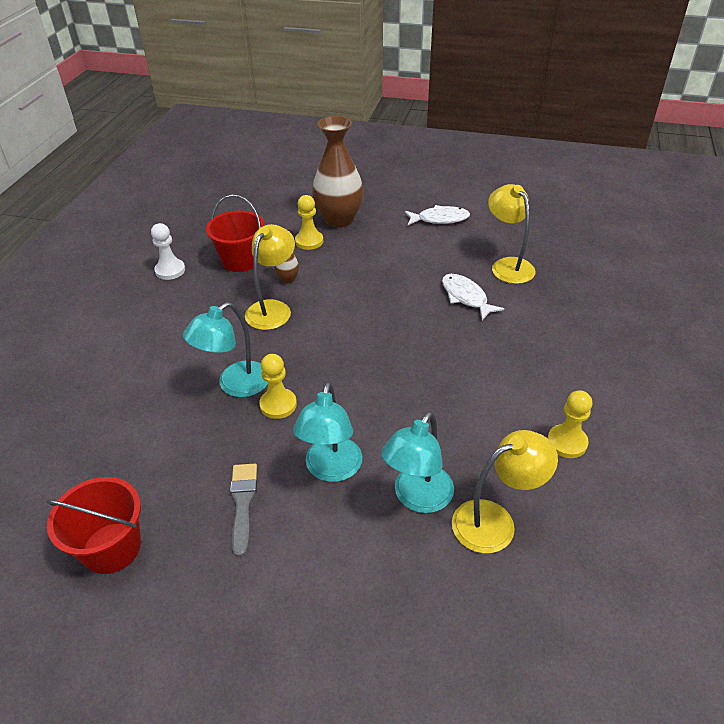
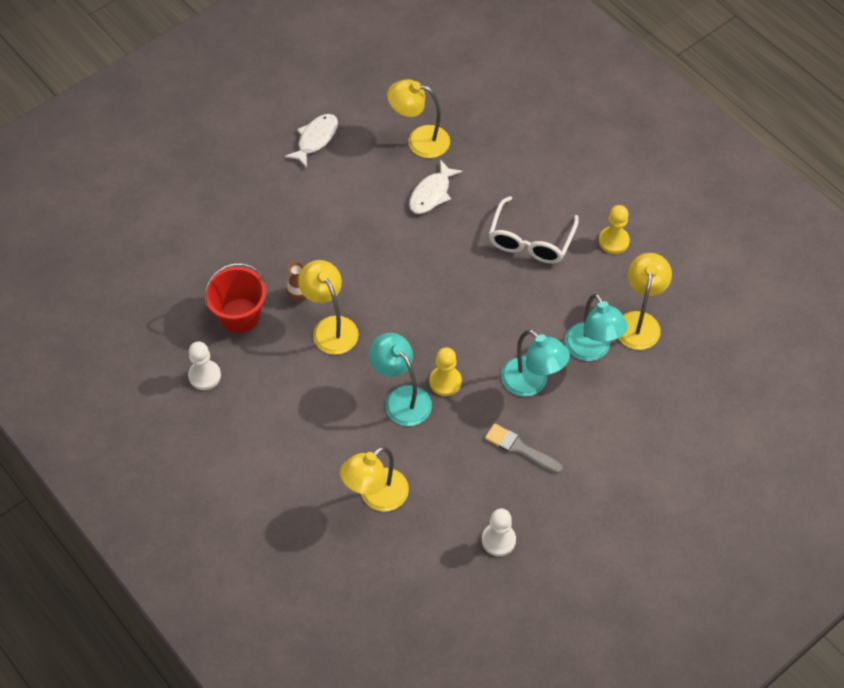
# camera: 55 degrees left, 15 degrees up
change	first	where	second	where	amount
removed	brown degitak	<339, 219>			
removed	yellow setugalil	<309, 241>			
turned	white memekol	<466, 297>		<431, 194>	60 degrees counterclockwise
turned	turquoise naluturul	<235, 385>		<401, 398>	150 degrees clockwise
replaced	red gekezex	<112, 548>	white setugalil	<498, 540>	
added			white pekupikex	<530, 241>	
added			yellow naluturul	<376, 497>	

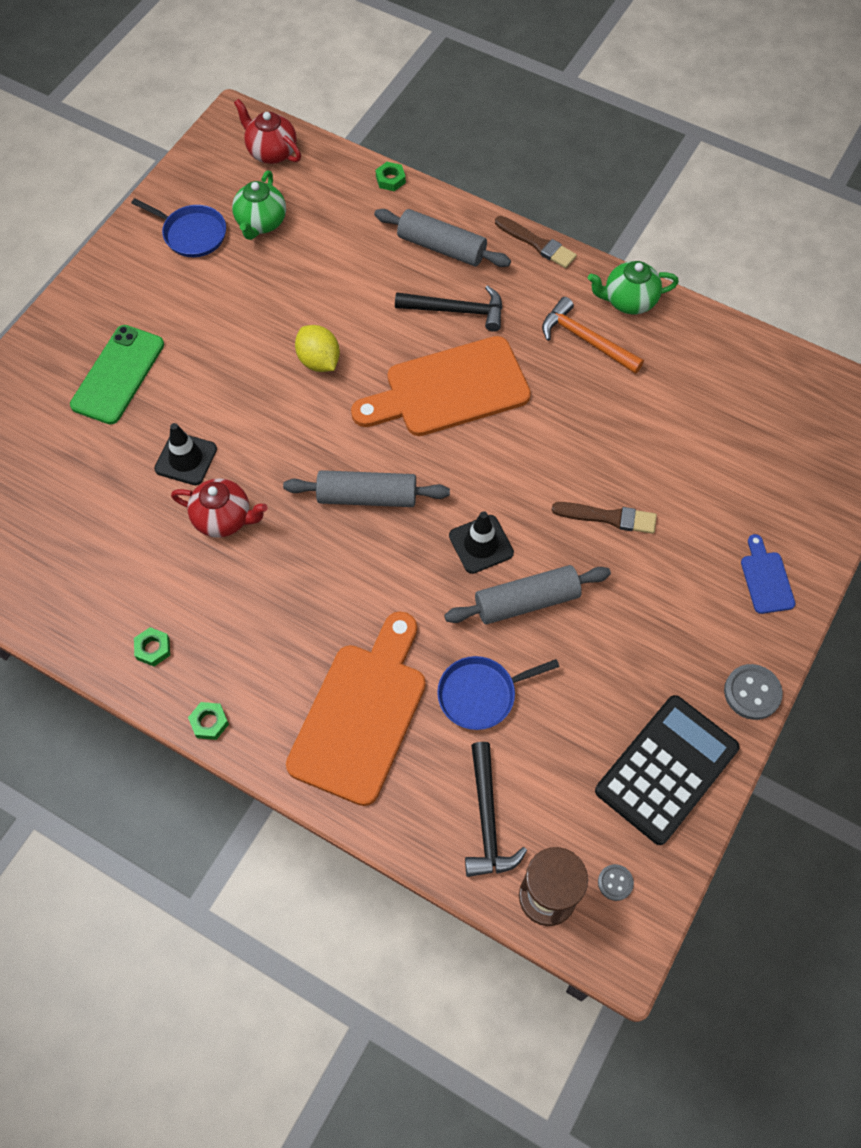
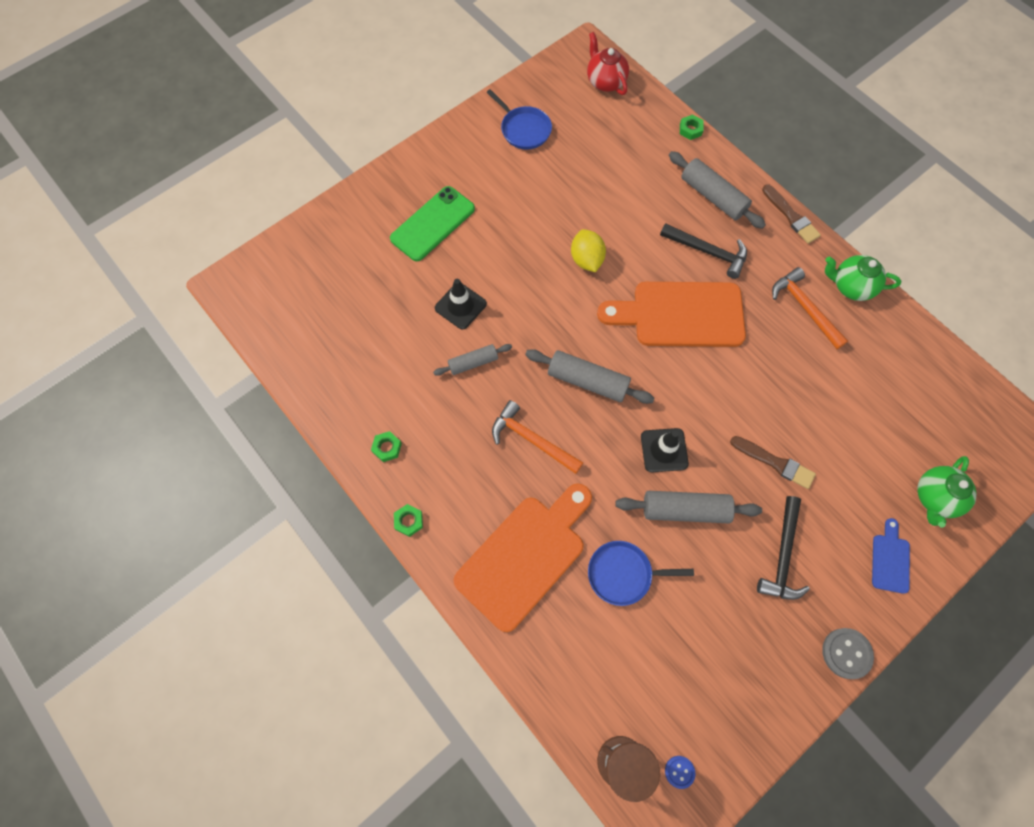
# camera: 20 degrees right, 5 degrees up
change	first	where	second	where	amount
moved	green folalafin	<261, 223>		<935, 498>	
replaced	red folalafin	<224, 519>	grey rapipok	<473, 363>	
removed	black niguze	<666, 769>			
moved	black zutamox	<487, 820>		<782, 556>	
recoloured	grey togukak	<615, 882>	blue togukak	<679, 771>	
added			orange zutamox	<531, 439>	

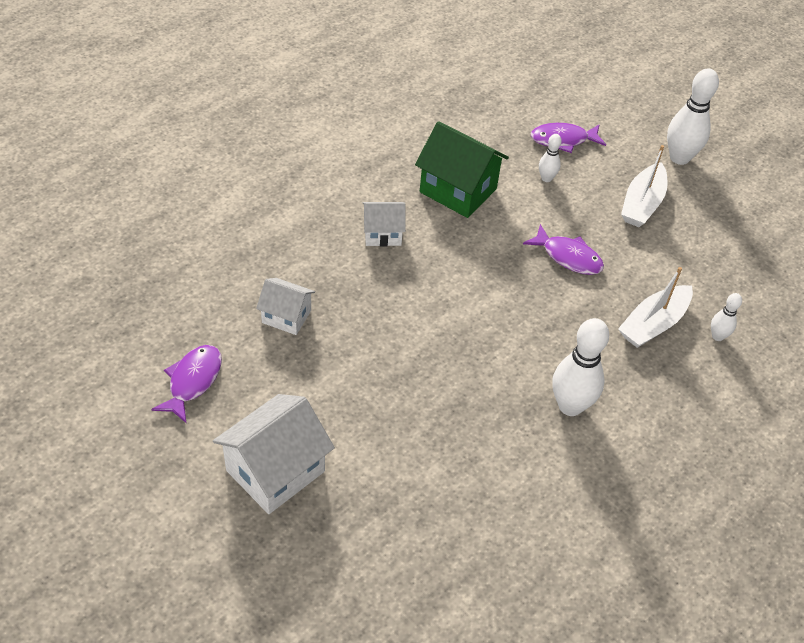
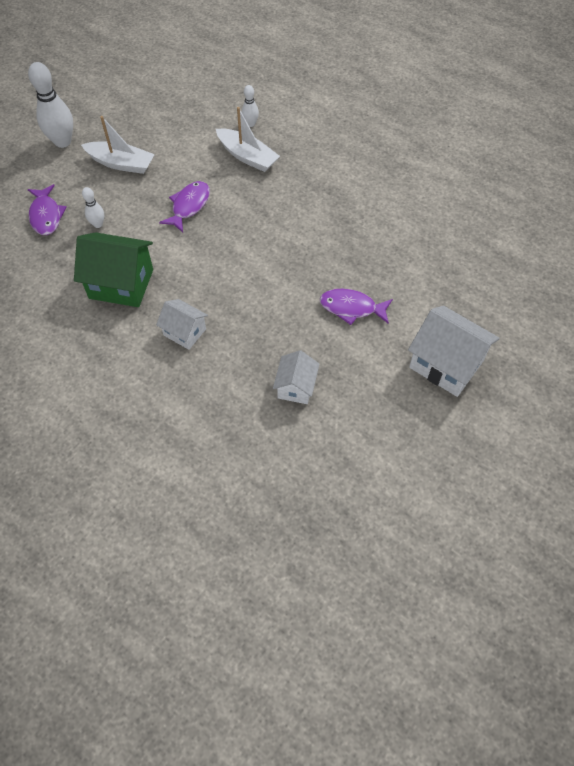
# camera: 95 degrees left, 10 degrees up
change	first	where	second	where	amount
turned	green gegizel	<458, 190>		<121, 284>	75 degrees clockwise
turned	white gegizel	<382, 234>		<184, 332>	45 degrees counterclockwise
removed	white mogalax	<570, 406>			
moved	purple memekol	<193, 381>		<351, 308>	

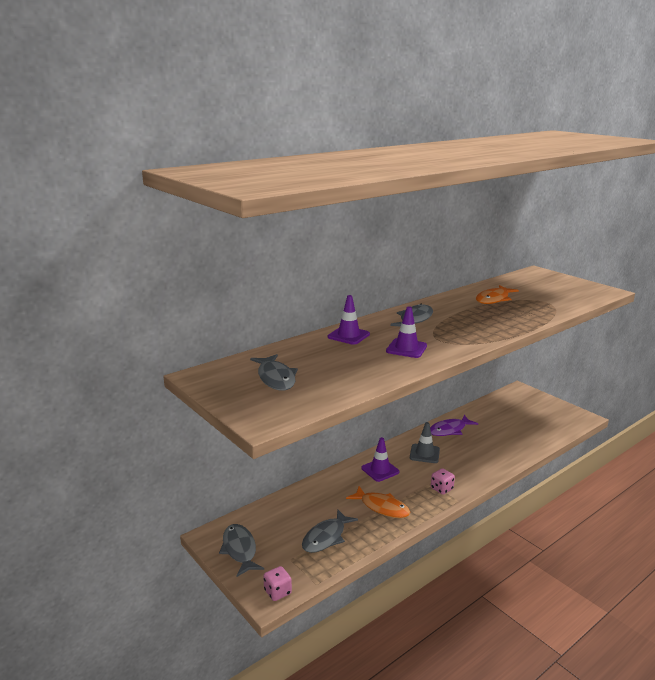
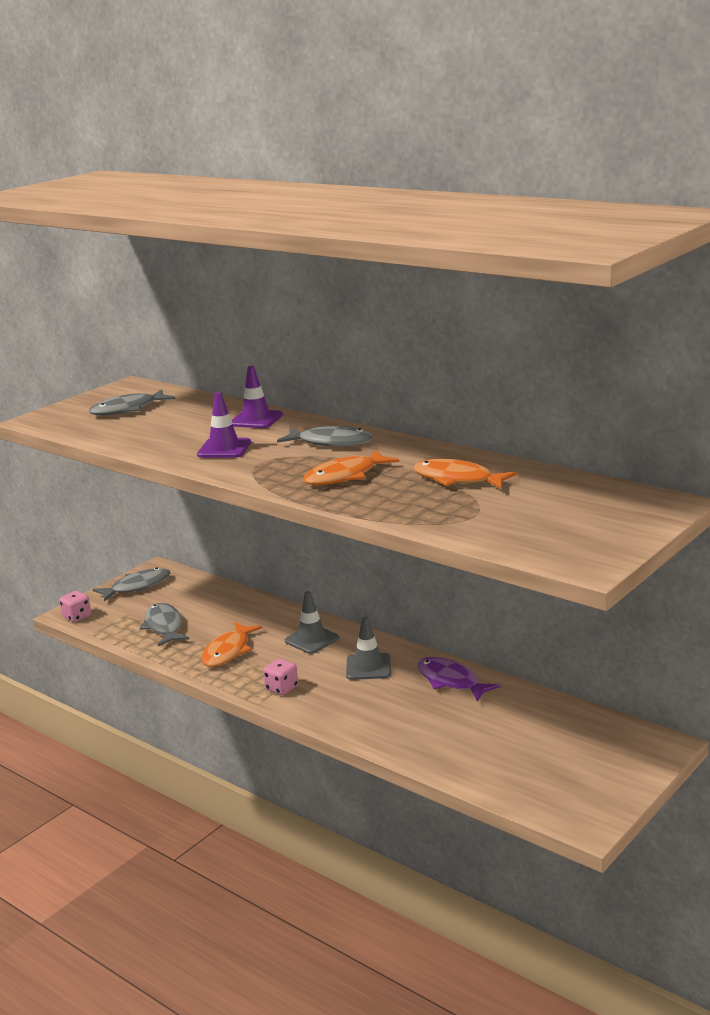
# camera: 80 degrees right, 0 degrees up
change	first	where	second	where	amount
recoloured	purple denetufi	<380, 470>	grey denetufi	<312, 639>	
turned	grey memekol	<326, 537>		<164, 626>	45 degrees clockwise
added			orange memekol	<345, 476>	

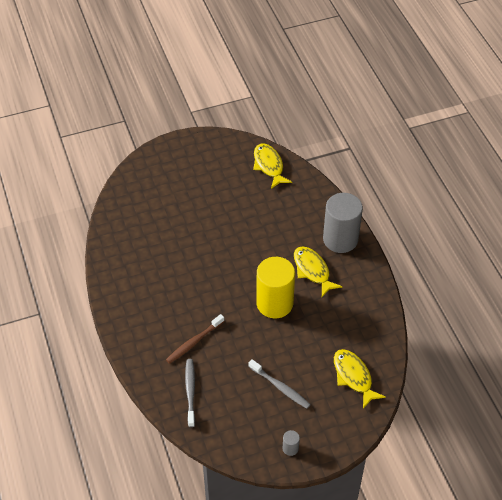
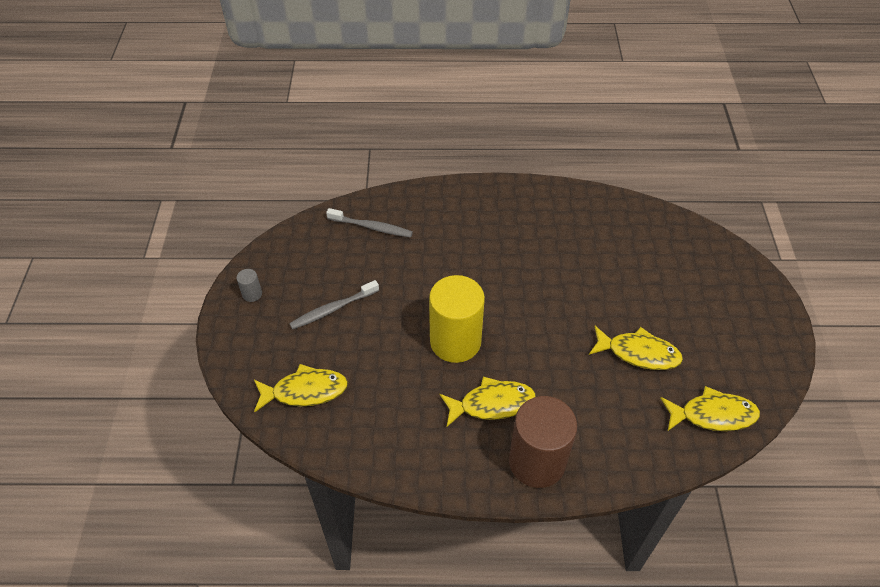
# camera: 110 degrees right, 0 degrees up
change	first	where	second	where	amount
recoloured	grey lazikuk	<340, 239>	brown lazikuk	<537, 462>	
removed	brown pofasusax	<194, 342>			
added			yellow memekol	<638, 353>	

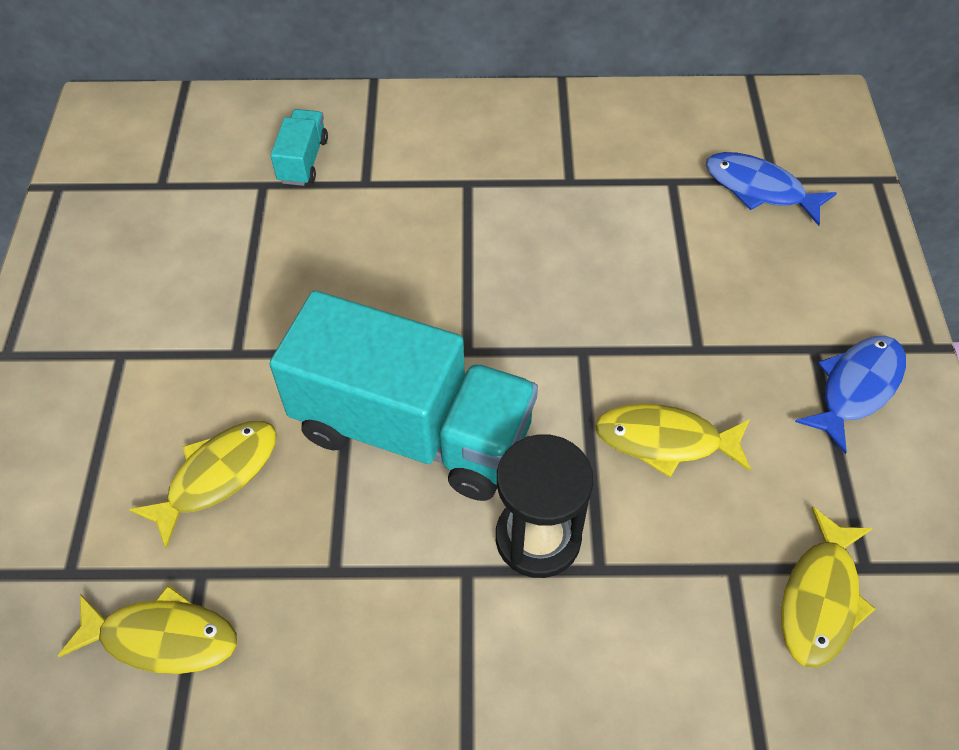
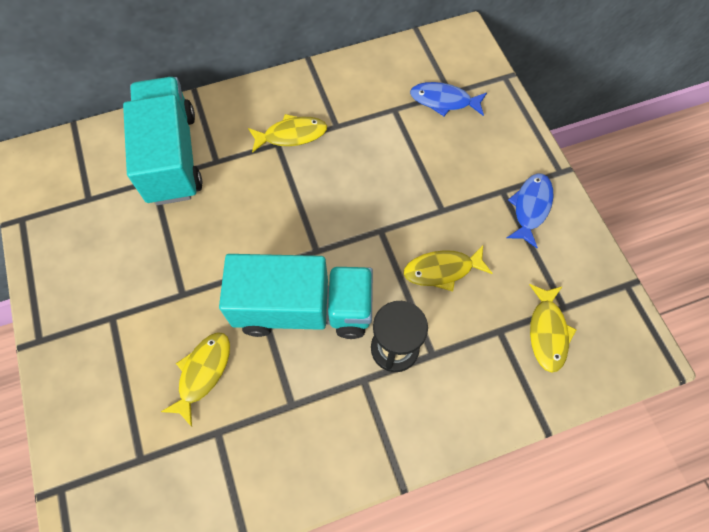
# camera: 20 degrees left, 10 degrees up
change	first	where	second	where	amount
resized	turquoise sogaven	<303, 161>		<172, 157>	x2.38
moved	yellow memekol	<162, 638>		<291, 135>	

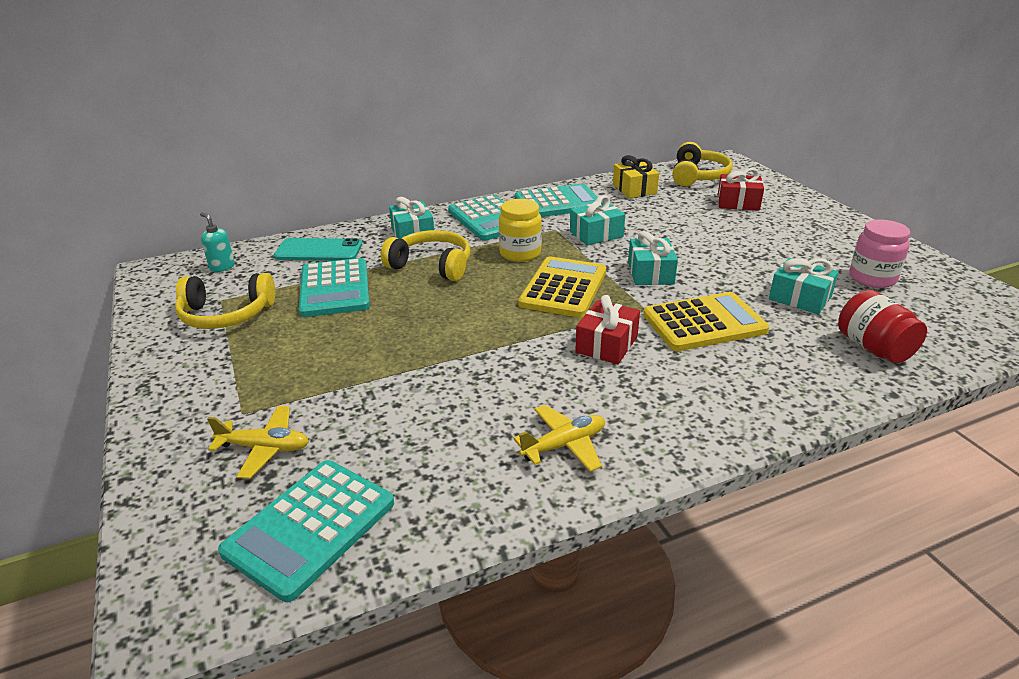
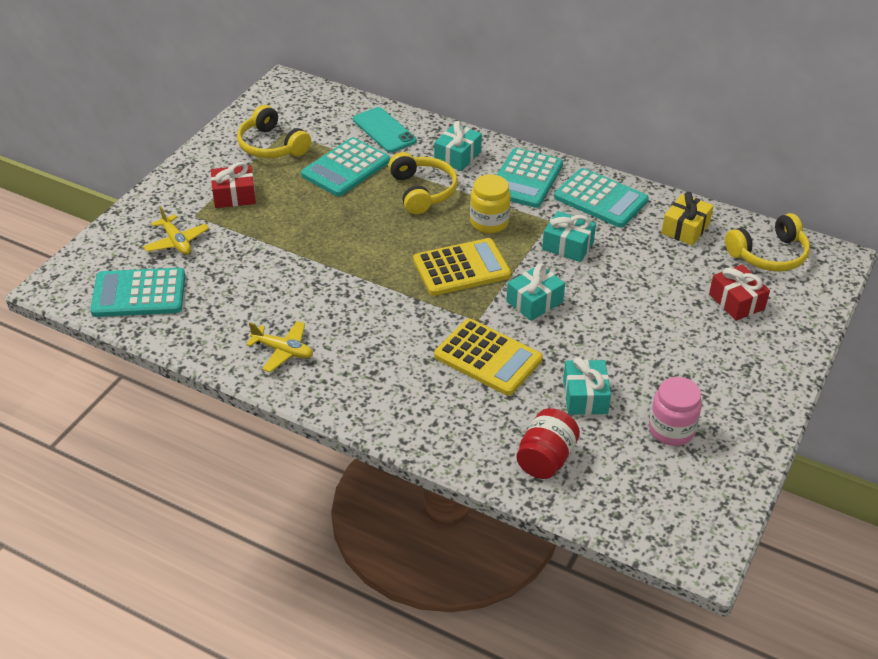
# camera: 50 degrees right, 10 degrees up
change	first	where	second	where	amount
removed	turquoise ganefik	<222, 267>			
moved	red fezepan	<606, 344>		<234, 196>	

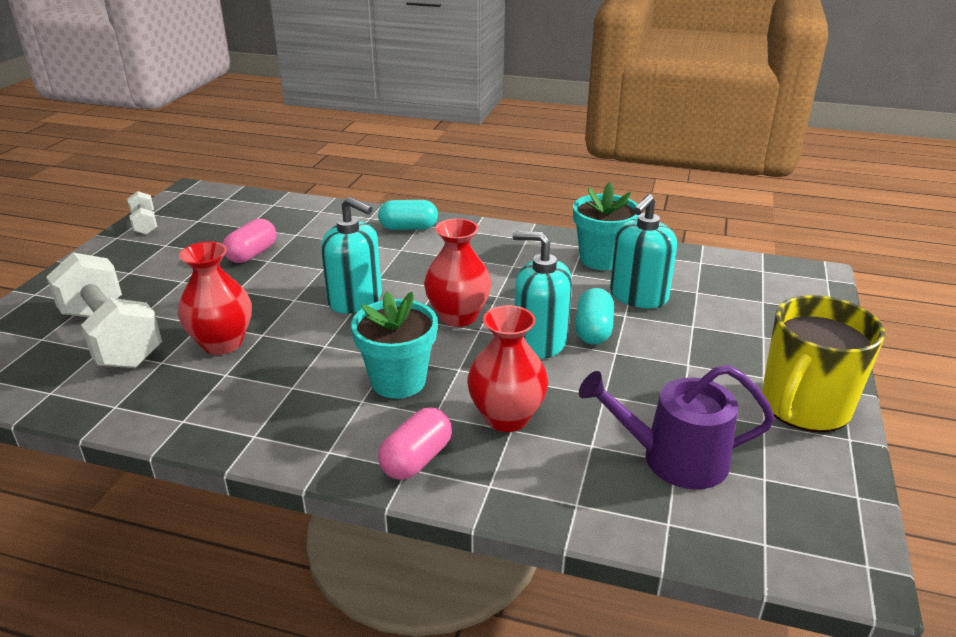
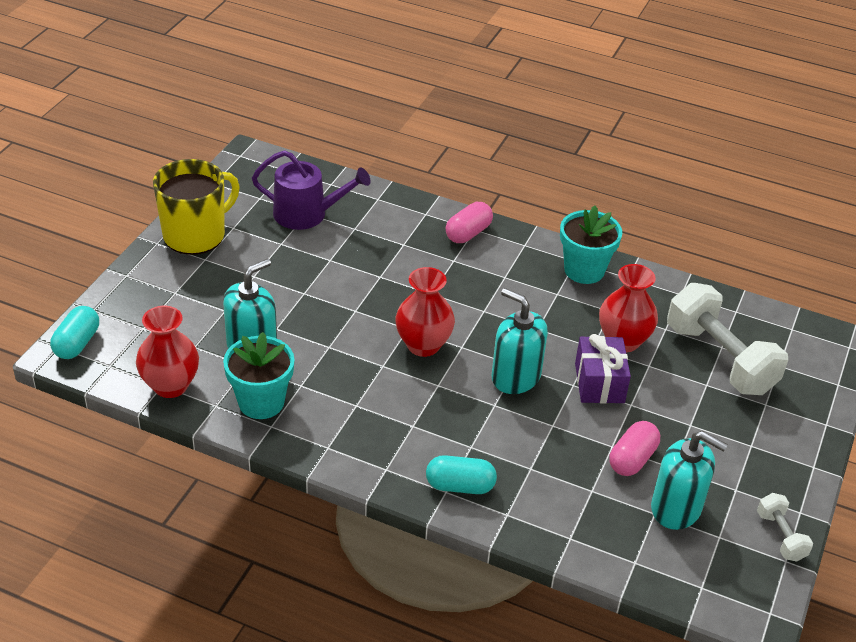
# camera: 175 degrees left, 10 degrees up
change	first	where	second	where	amount
moved	turquoise ganefik	<540, 342>		<676, 508>	
moved	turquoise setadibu	<593, 330>		<77, 343>	
moved	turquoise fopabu	<398, 381>		<584, 270>	
moved	red degitak	<506, 417>		<170, 385>	
added			purple fezepan	<599, 383>	

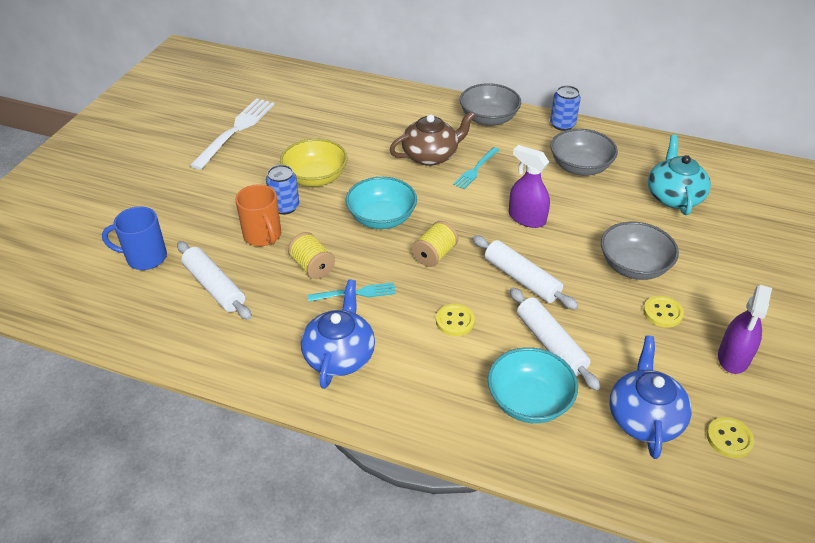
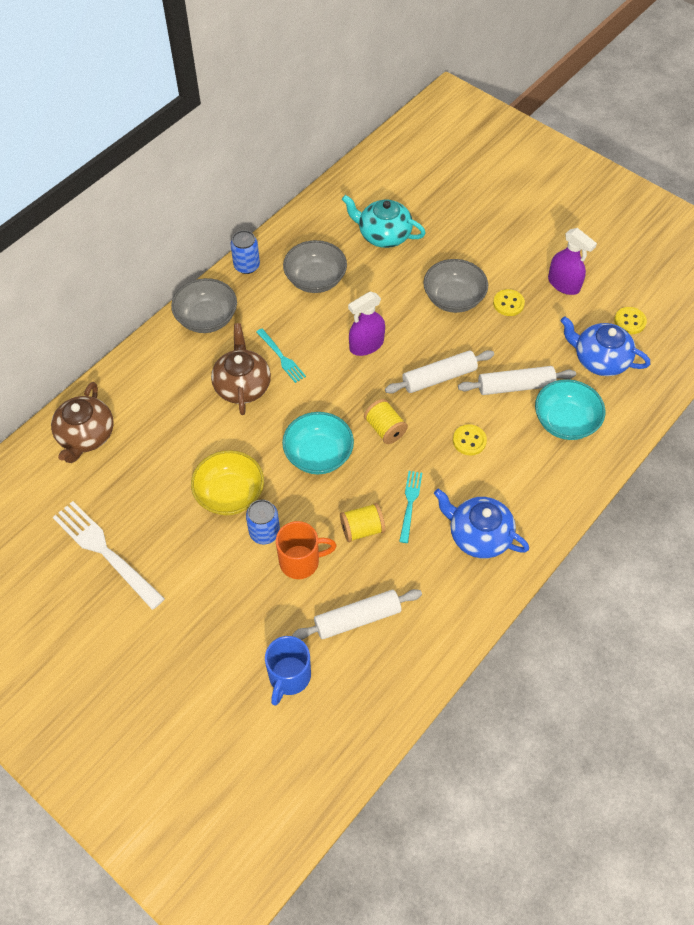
# camera: 70 degrees left, 15 degrees up
change	first	where	second	where	amount
added			brown folalafin	<86, 435>	

